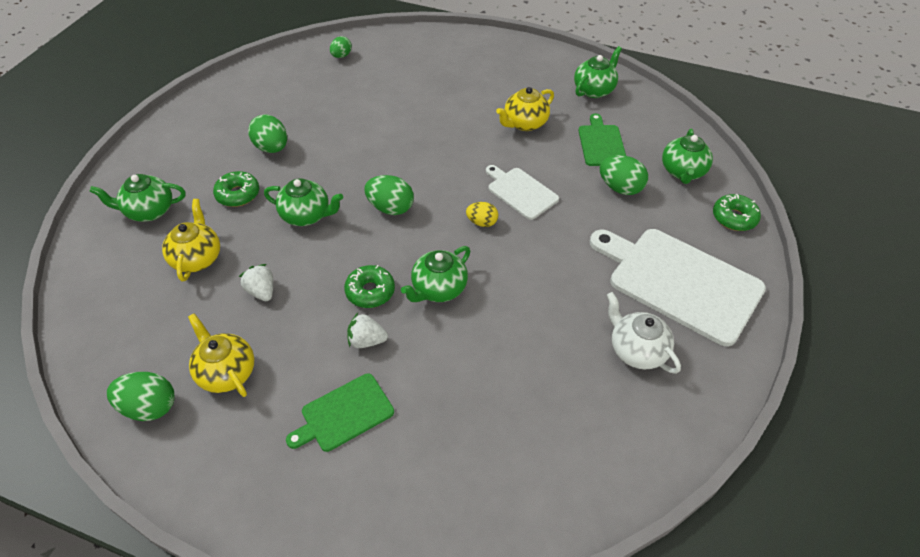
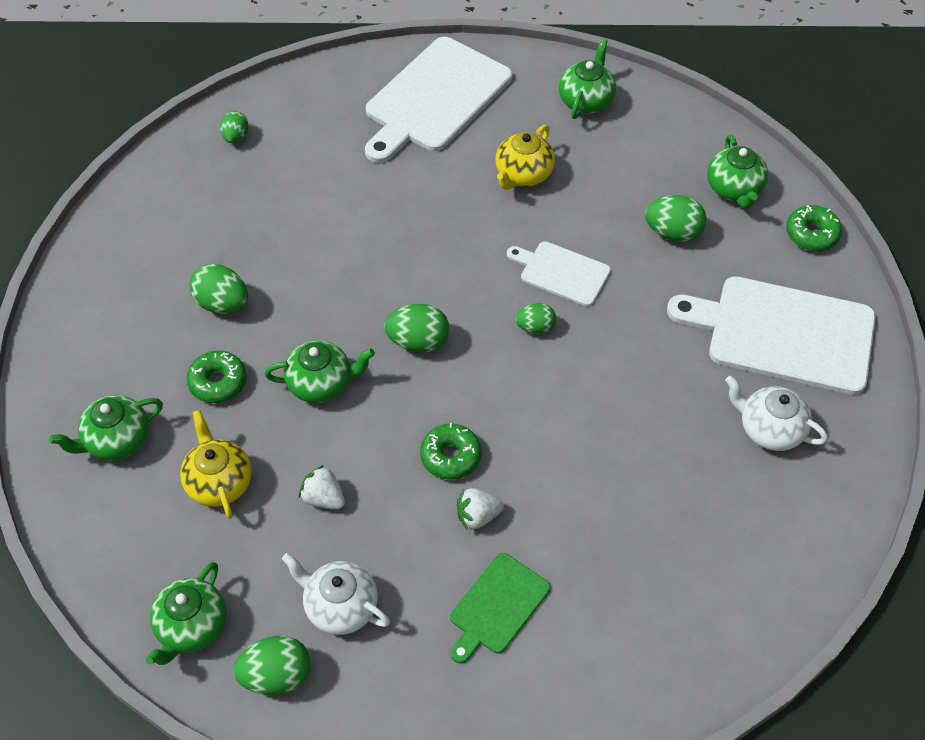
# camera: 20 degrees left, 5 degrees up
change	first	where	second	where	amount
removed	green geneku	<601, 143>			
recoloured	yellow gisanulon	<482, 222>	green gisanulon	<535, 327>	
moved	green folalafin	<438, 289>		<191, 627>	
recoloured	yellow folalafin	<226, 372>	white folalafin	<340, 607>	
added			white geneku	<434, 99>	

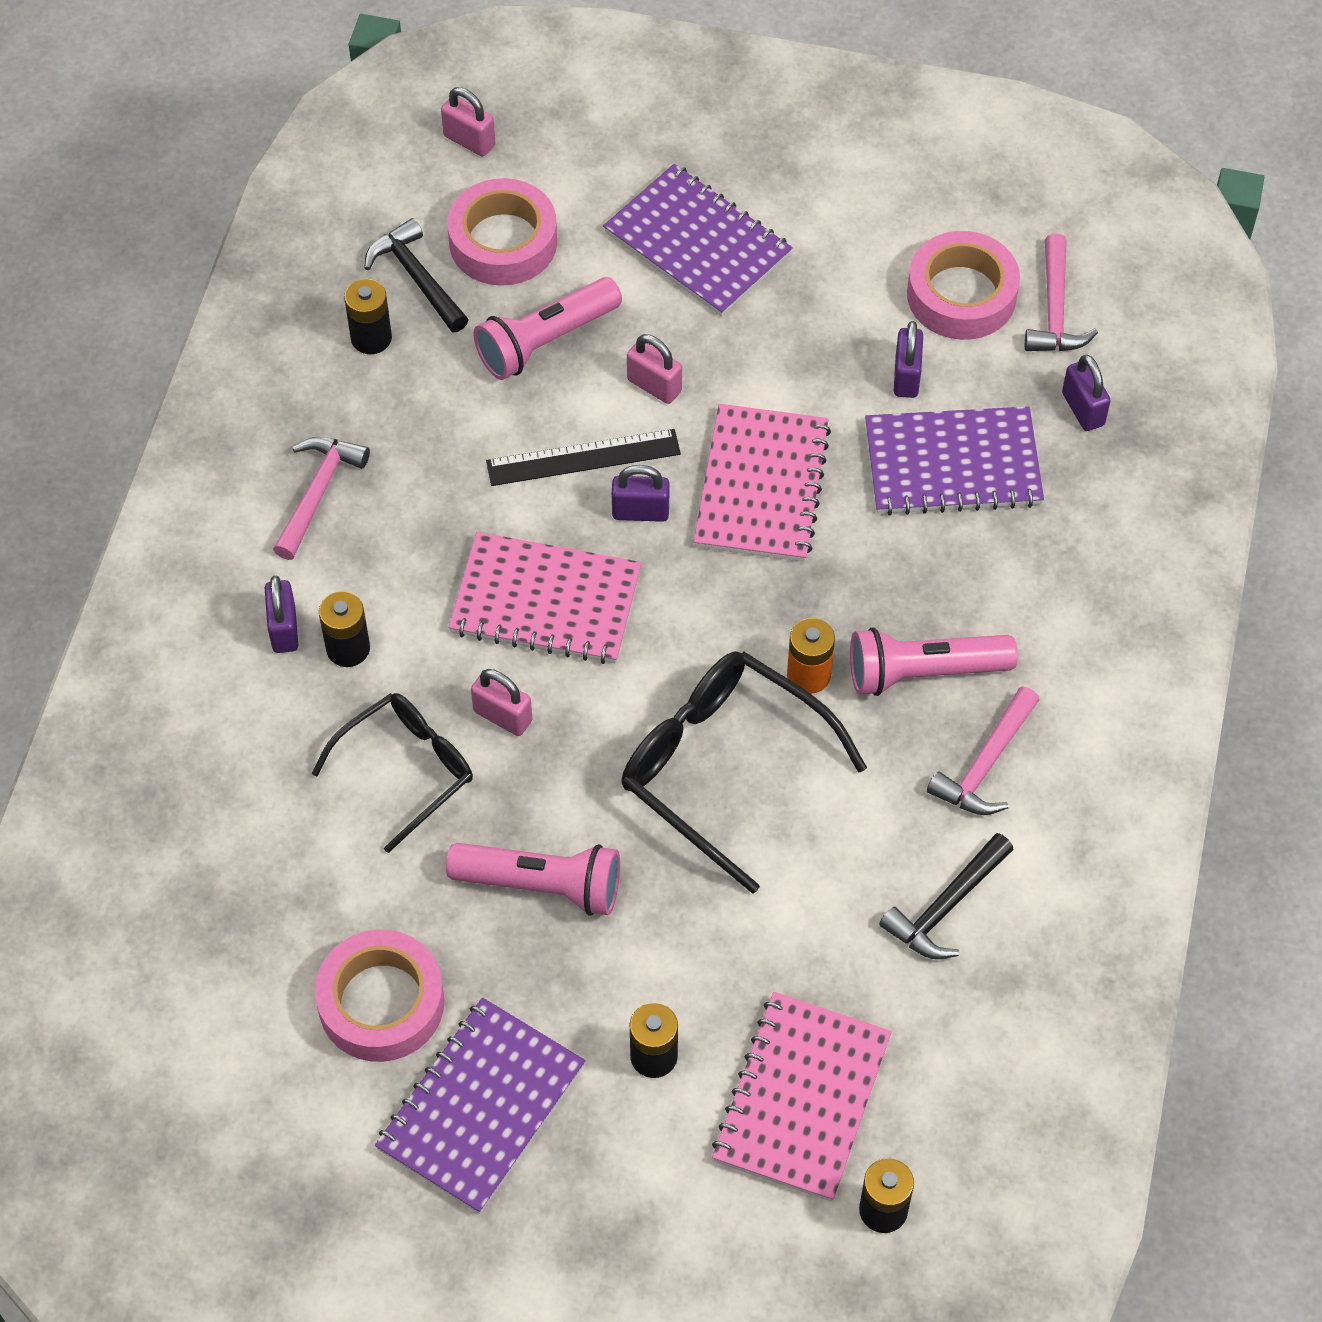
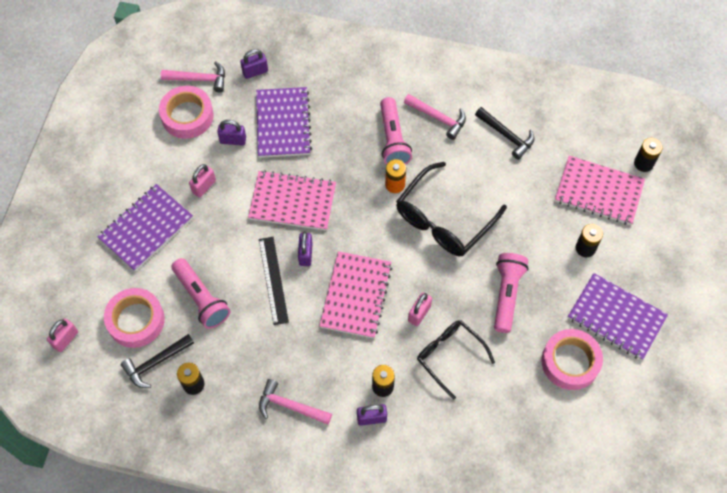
# camera: 90 degrees left, 5 degrees up
change	first	where	second	where	amount
moved	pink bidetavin	<654, 385>		<204, 186>	

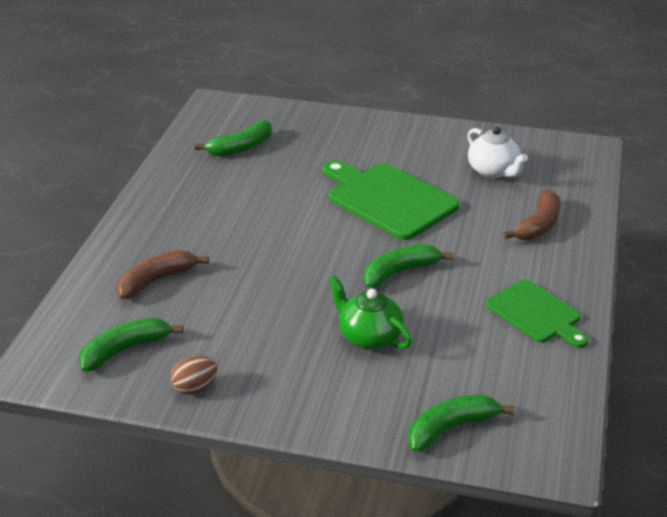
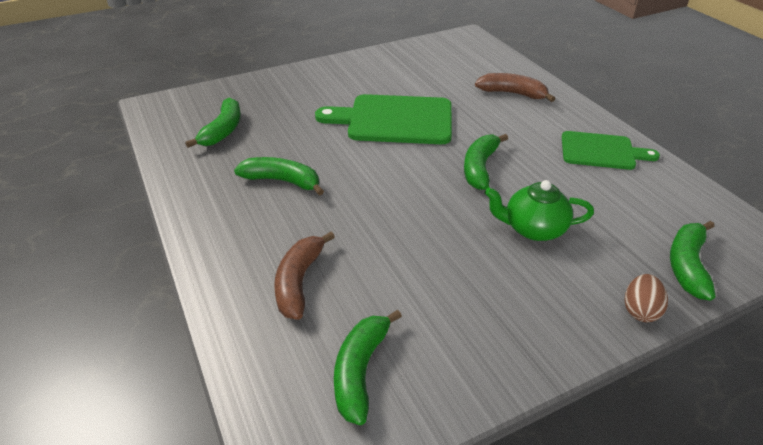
# camera: 40 degrees left, 5 degrees up
change	first	where	second	where	amount
removed	white folalafin	<493, 171>			
turned	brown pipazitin	<538, 225>		<512, 93>	60 degrees counterclockwise
moved	brown gisanulon	<195, 388>		<640, 310>	
added			green pipazitin	<282, 181>	

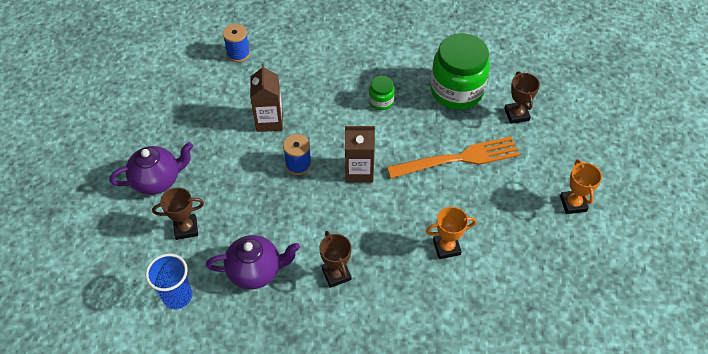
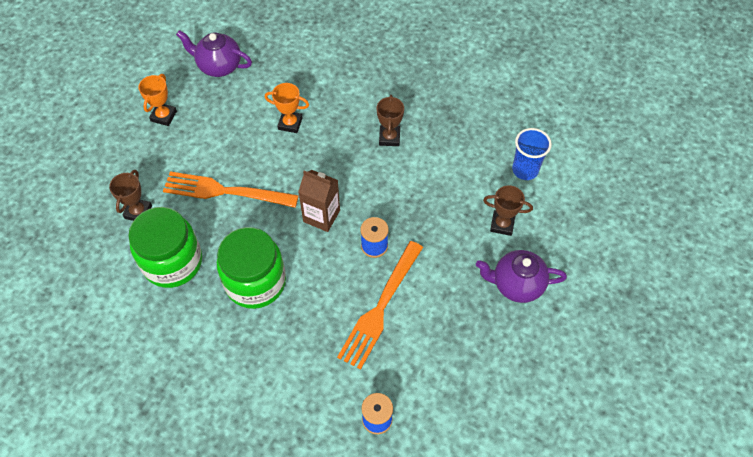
# camera: 155 degrees left, 5 degrees up
change	first	where	second	where	amount
replaced	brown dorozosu	<269, 121>	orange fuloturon	<380, 307>	
resized	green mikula	<381, 101>		<255, 282>	x2.17
moved	purple folalafin	<256, 271>		<219, 66>	

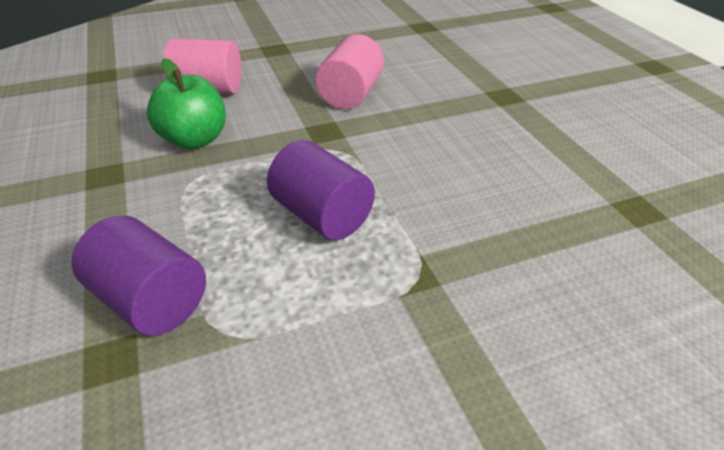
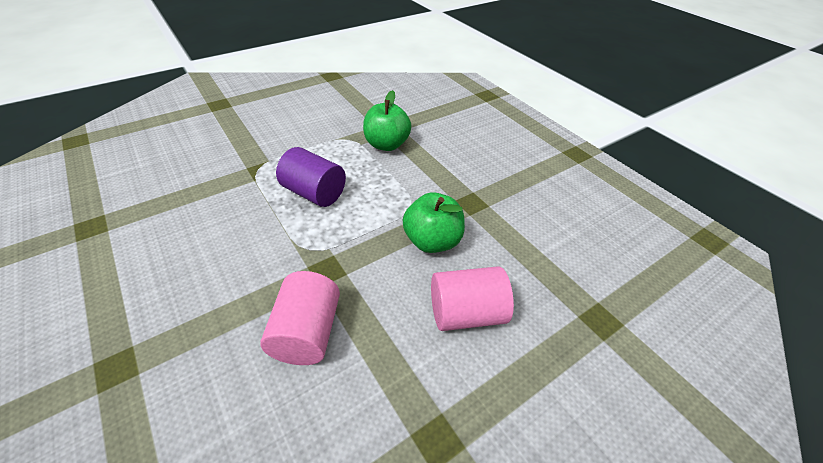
# camera: 165 degrees right, 5 degrees up
change	first	where	second	where	amount
replaced	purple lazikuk	<150, 301>	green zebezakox	<386, 144>	

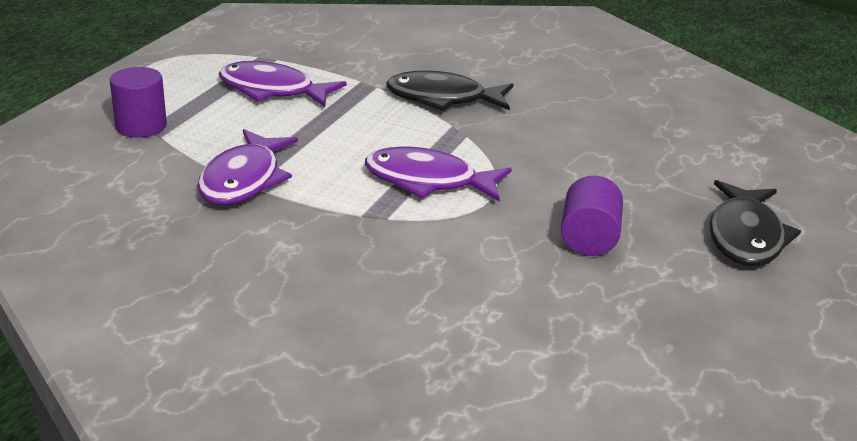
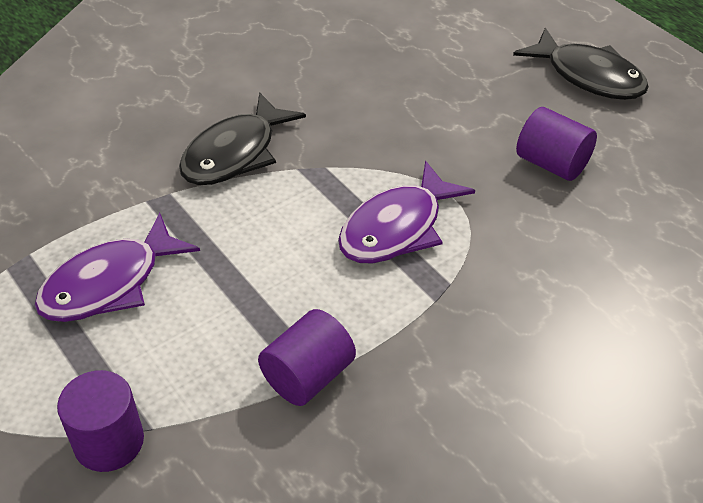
# camera: 60 degrees left, 15 degrees up
change	first	where	second	where	amount
replaced	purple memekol	<244, 180>	purple lazikuk	<308, 376>	

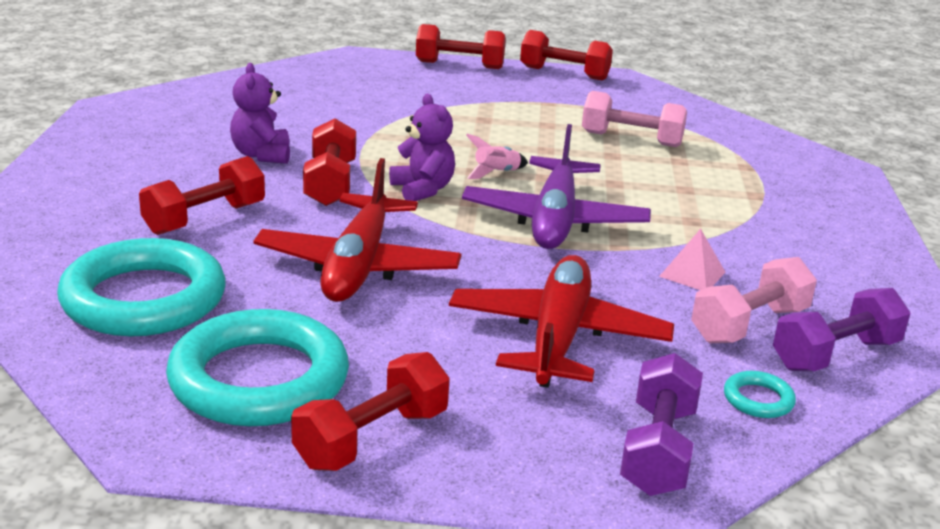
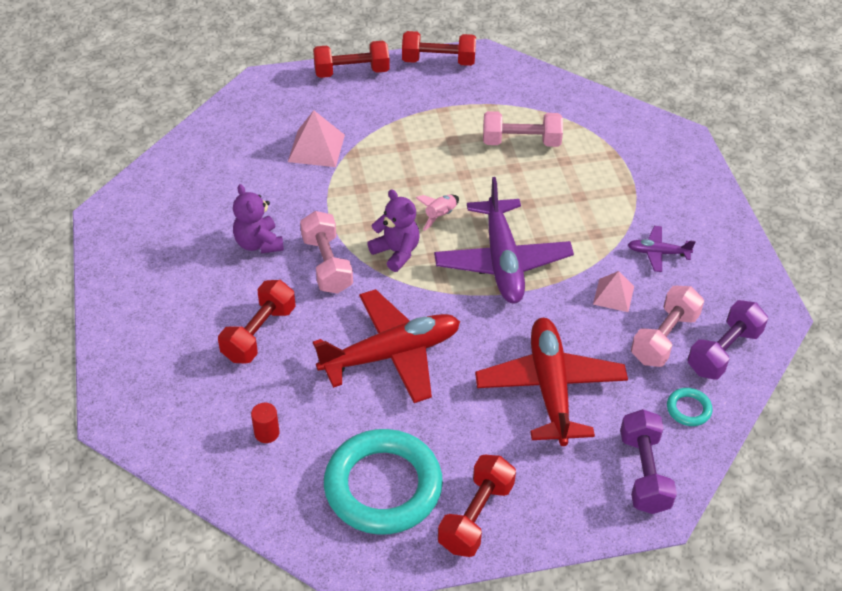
# camera: 15 degrees left, 20 degrees up
change	first	where	second	where	amount
recoloured	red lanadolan	<330, 183>	pink lanadolan	<327, 264>	
turned	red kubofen	<358, 266>		<391, 354>	105 degrees counterclockwise
replaced	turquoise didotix	<144, 299>	red lazikuk	<267, 433>	
added			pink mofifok	<316, 148>	
added			purple kubofen	<658, 253>	

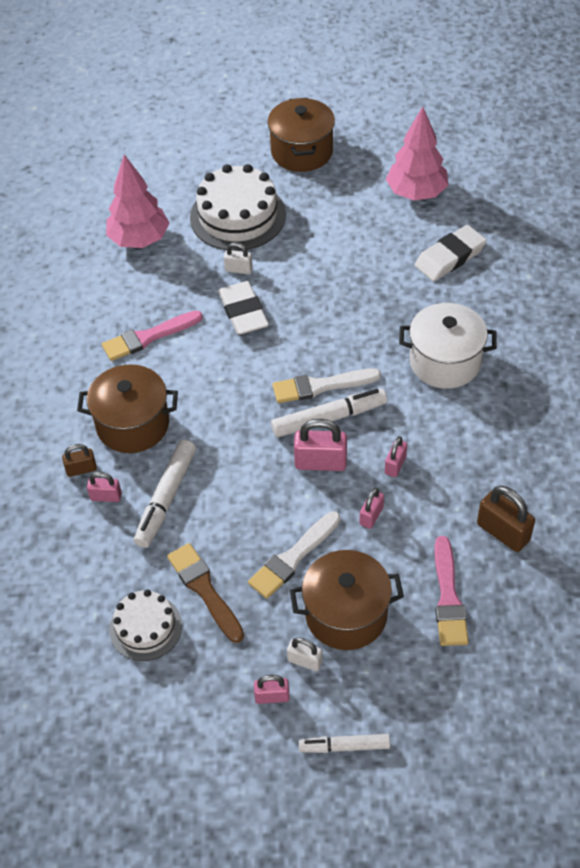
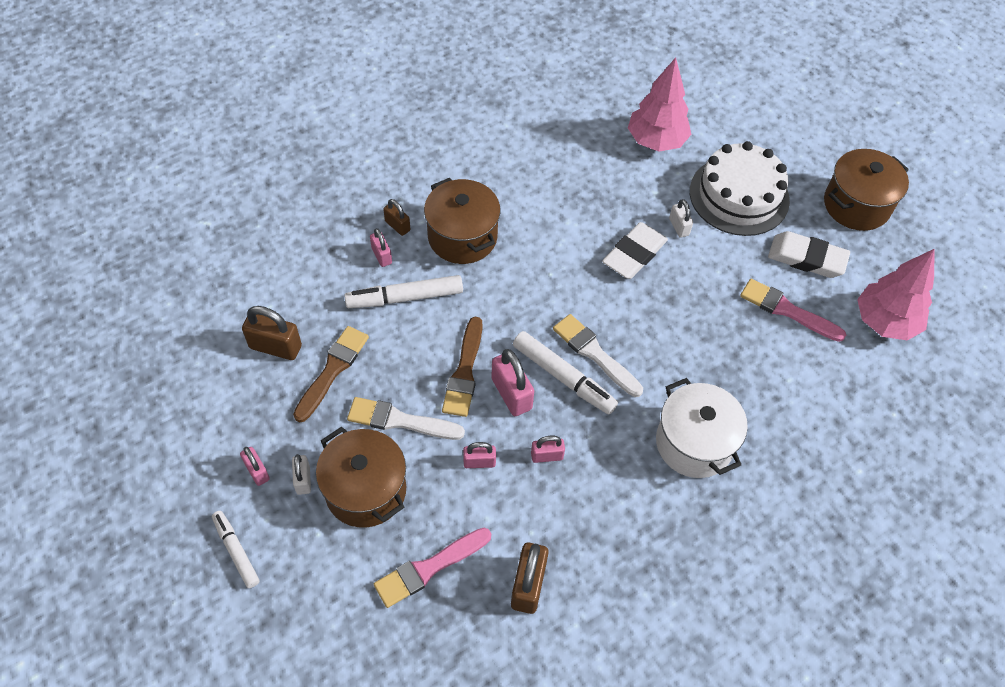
# camera: 55 degrees right, 5 degrees up
change	first	where	second	where	amount
moved	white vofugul	<450, 257>		<807, 258>	
moved	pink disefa	<148, 337>		<787, 310>	
replaced	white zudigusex	<145, 627>	brown bidetavin	<275, 347>	
added			brown disefa	<464, 372>	

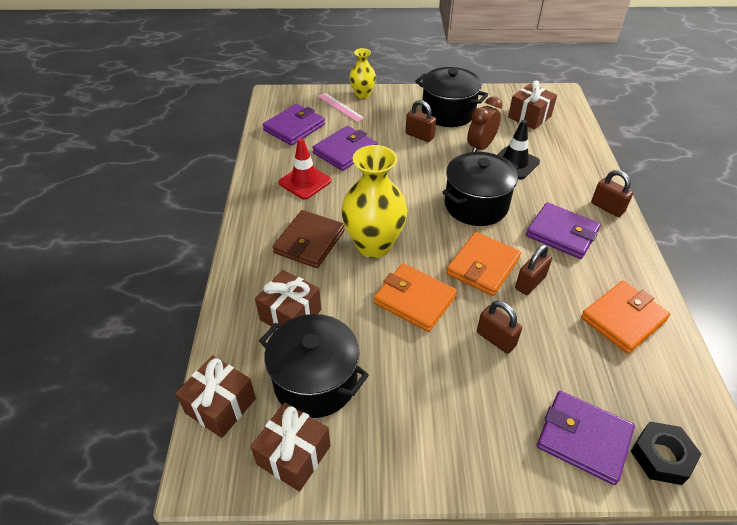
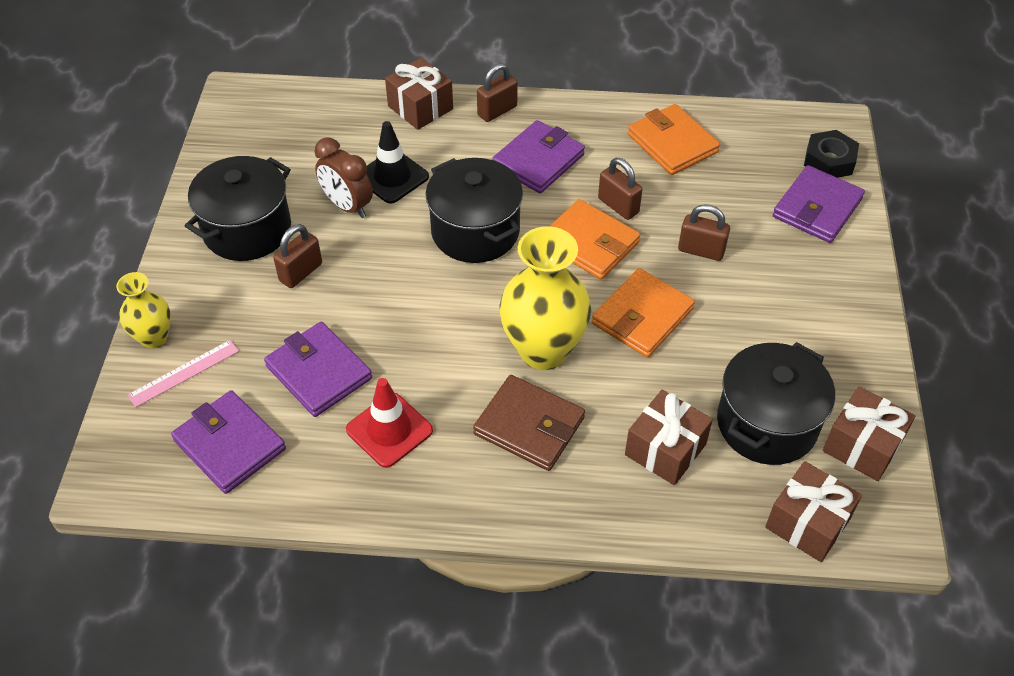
# camera: 85 degrees left, 5 degrees up
change	first	where	second	where	amount
moved	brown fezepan	<529, 117>		<420, 108>	
turned	brown bidetavin	<496, 339>		<701, 250>	60 degrees clockwise

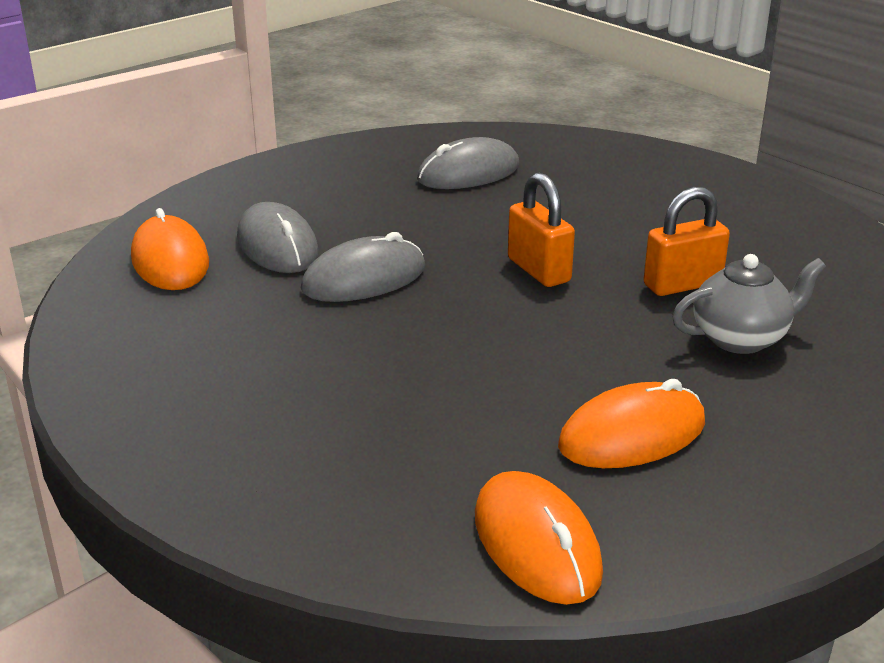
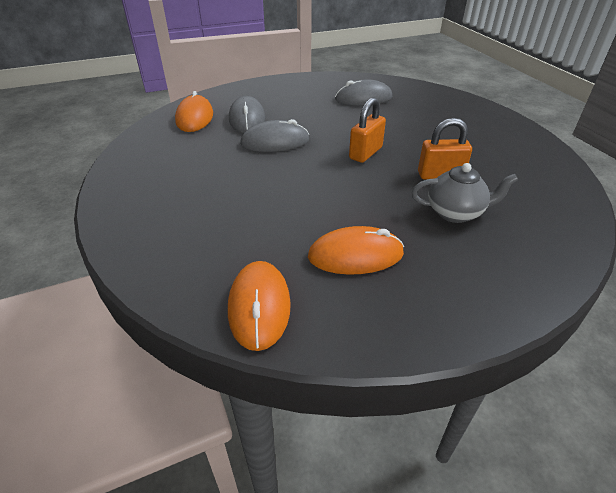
# camera: 20 degrees right, 10 degrees up
change	first	where	second	where	amount
turned	orange bidetavin	<538, 270>		<365, 153>	45 degrees clockwise

